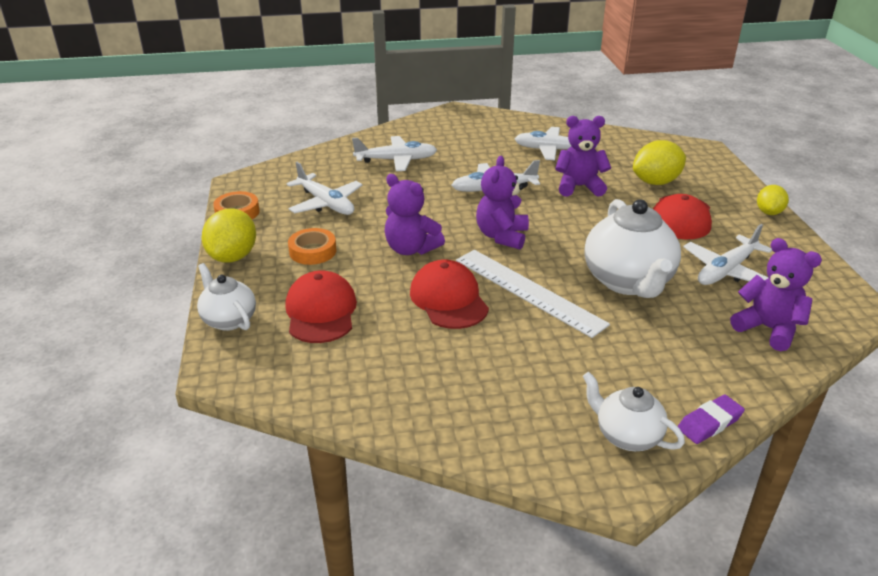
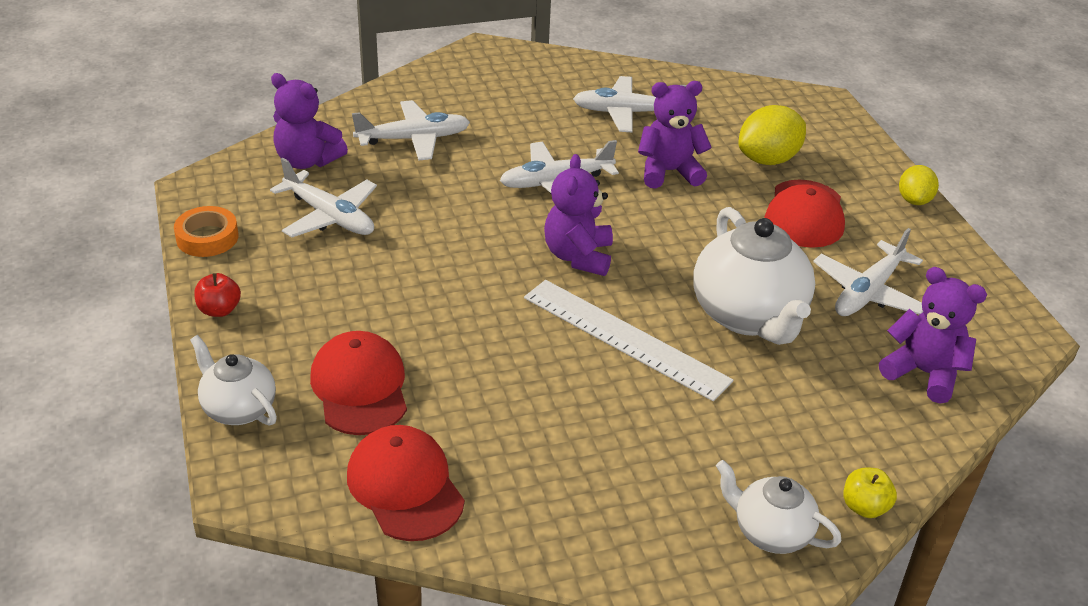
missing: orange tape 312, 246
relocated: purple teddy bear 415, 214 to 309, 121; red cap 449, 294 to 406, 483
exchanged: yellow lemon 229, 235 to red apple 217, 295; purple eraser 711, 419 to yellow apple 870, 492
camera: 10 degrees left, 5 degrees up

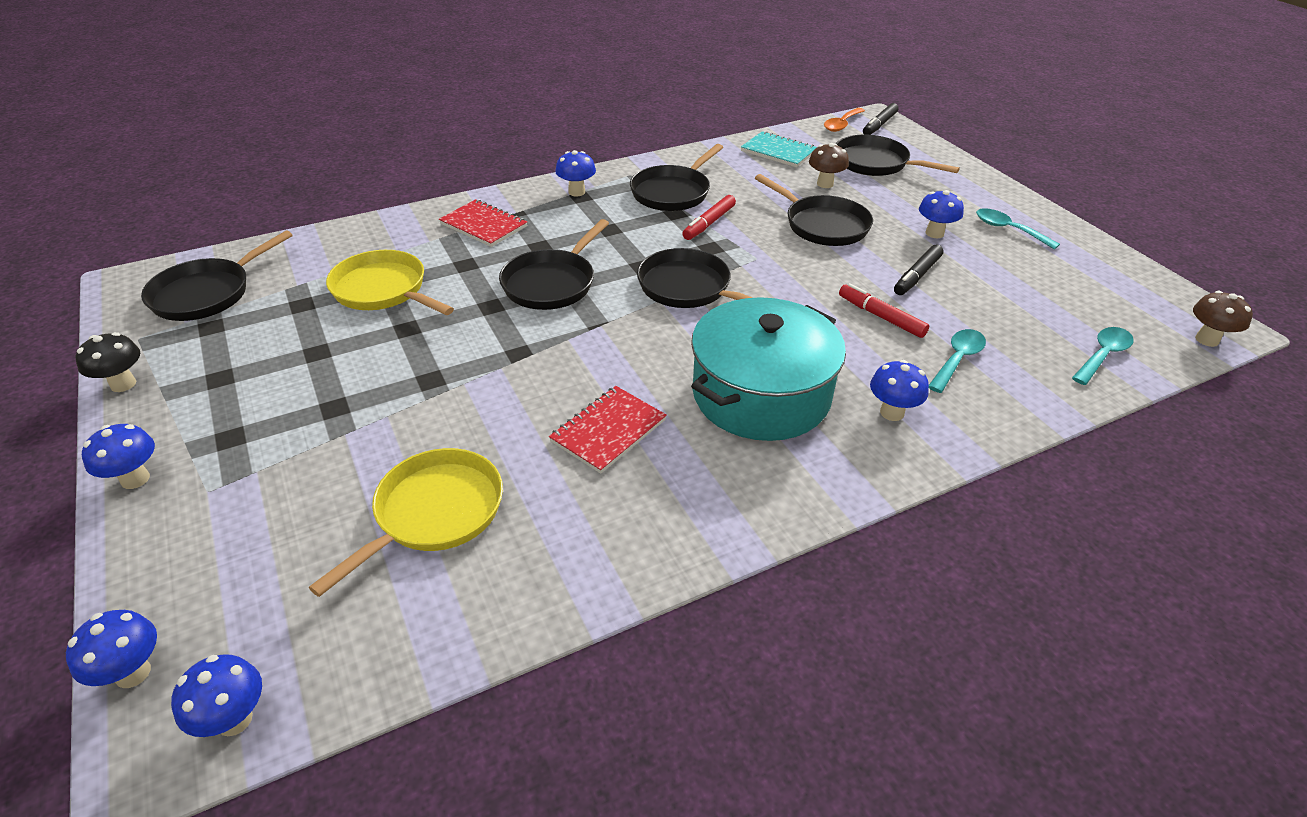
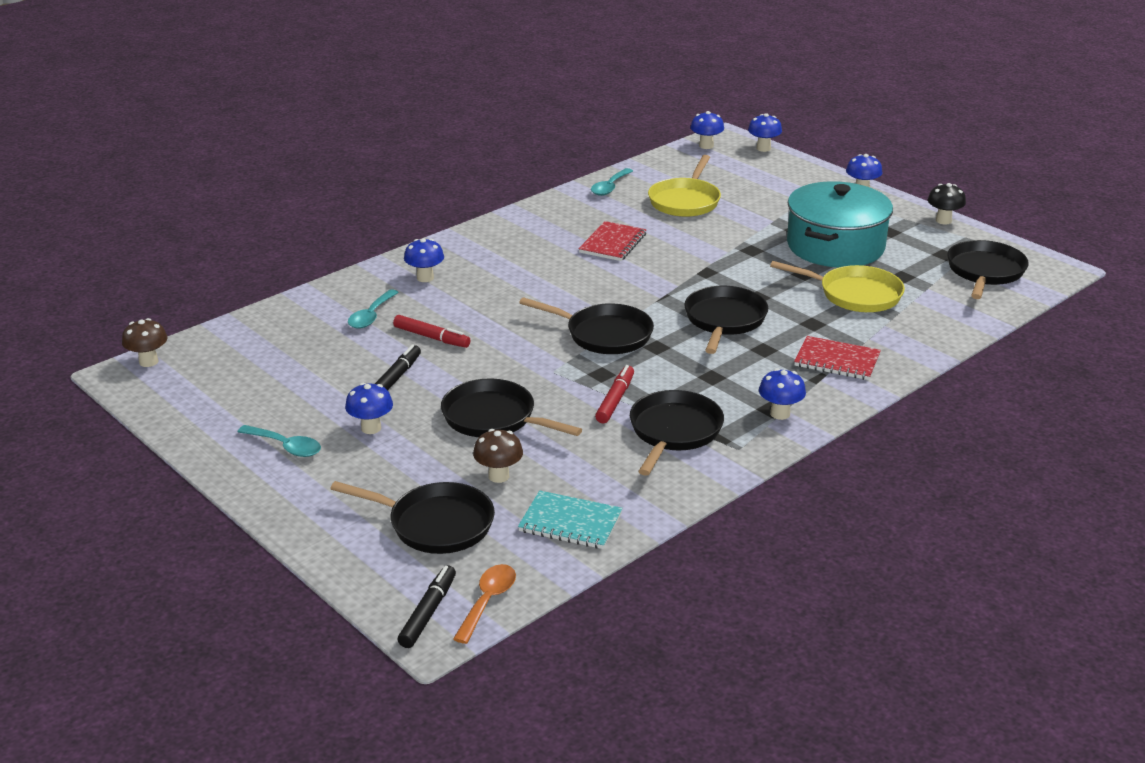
relocated: turquoise pot 768, 369 to 840, 224; turquoise spoon 1102, 356 to 612, 182
camera: 165 degrees right, 10 degrees down

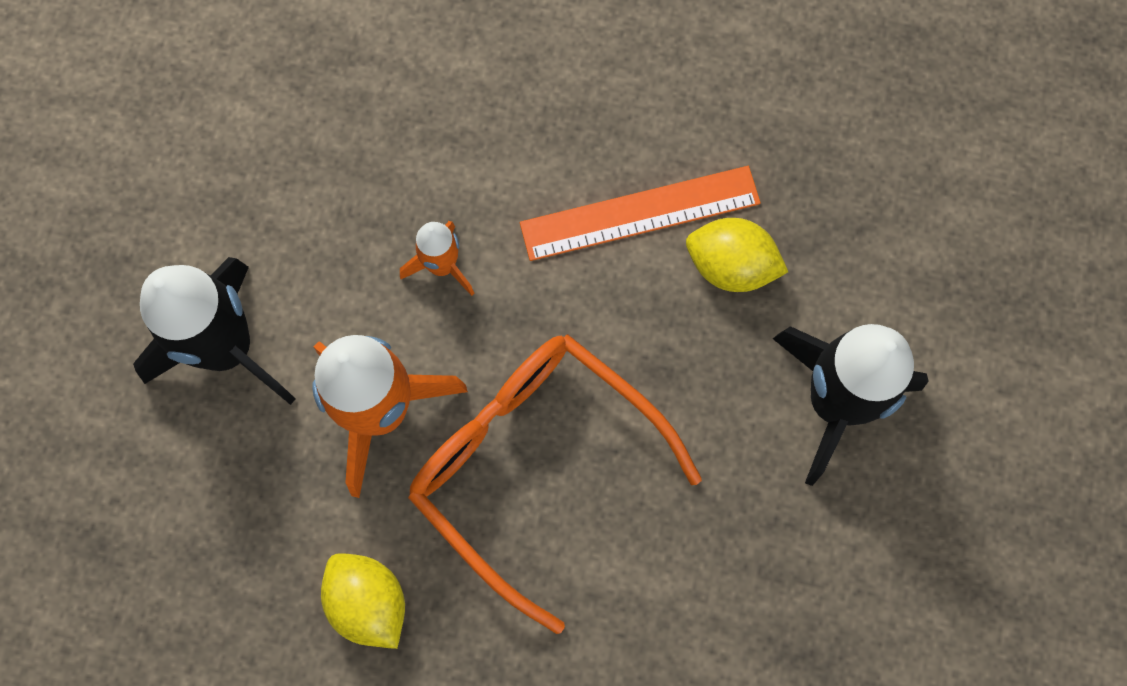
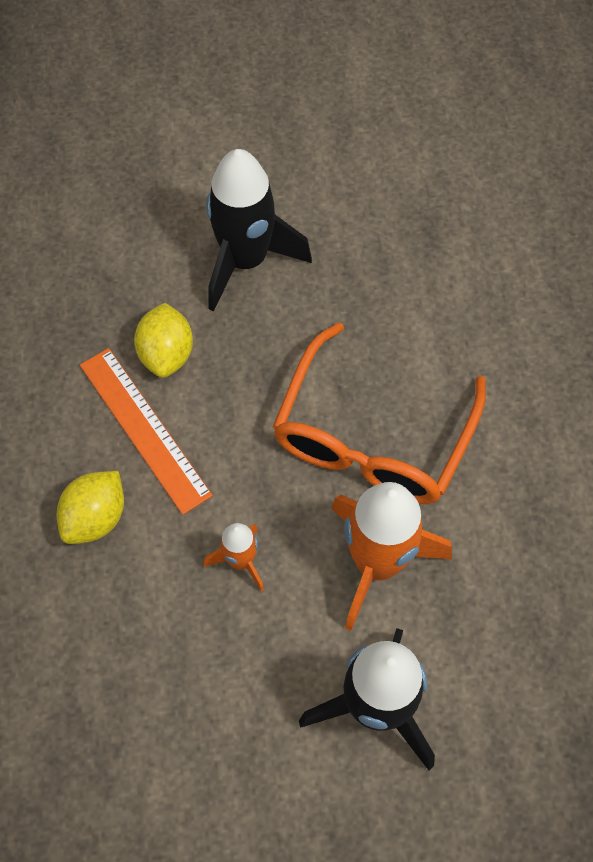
relocated: yellow lemon 363, 601 to 90, 507
camera: 110 degrees left, 10 degrees down

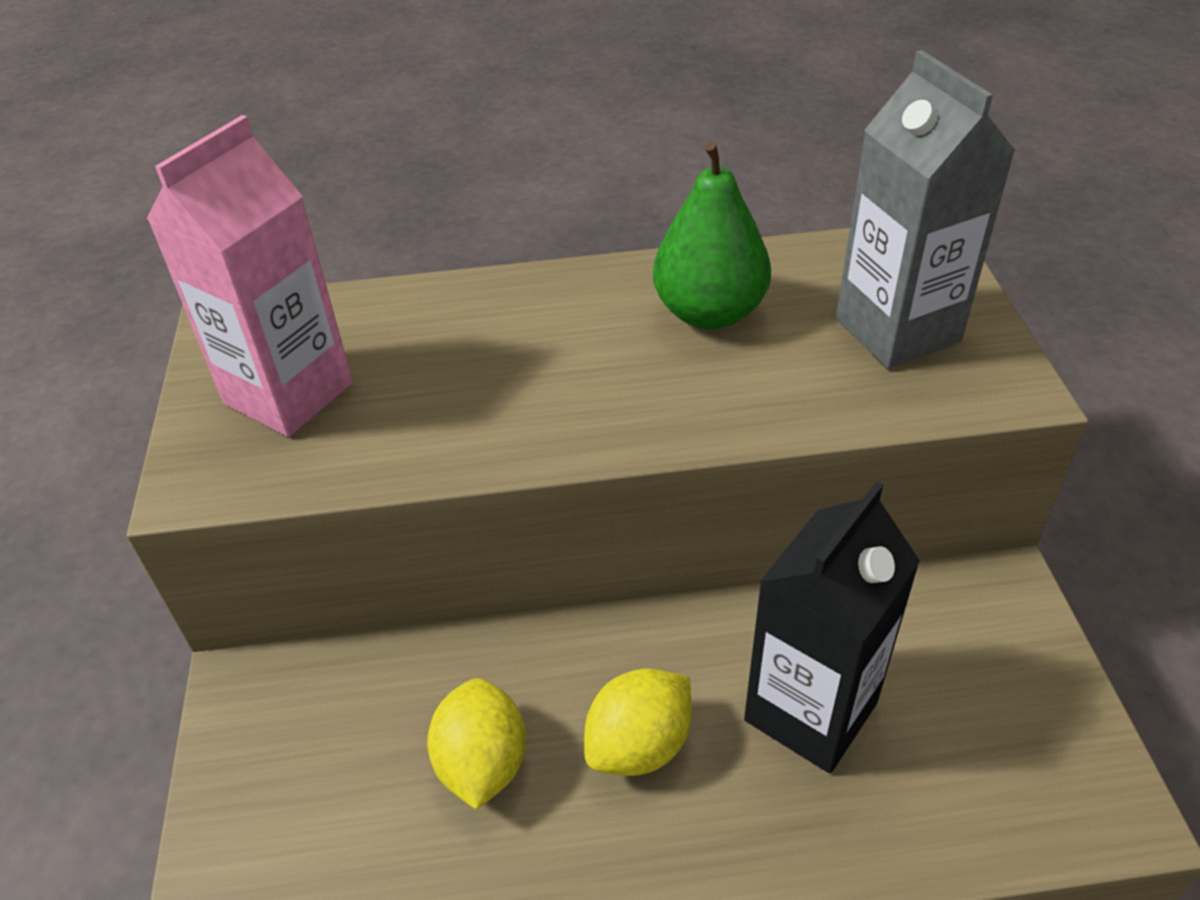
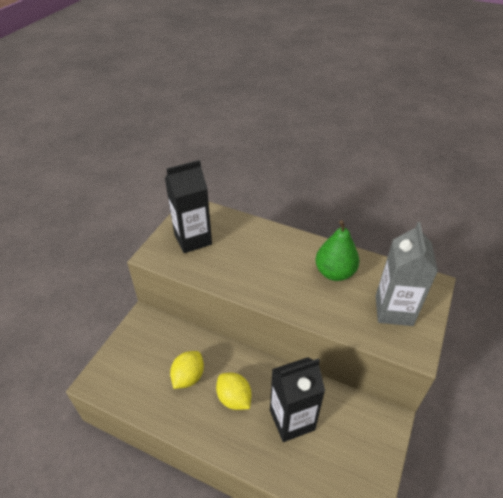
colour: pink carton 250, 276 to black carton 188, 206
spun: yellow lemon 638, 722 = 233, 391 60 degrees clockwise
camera: 30 degrees right, 0 degrees up

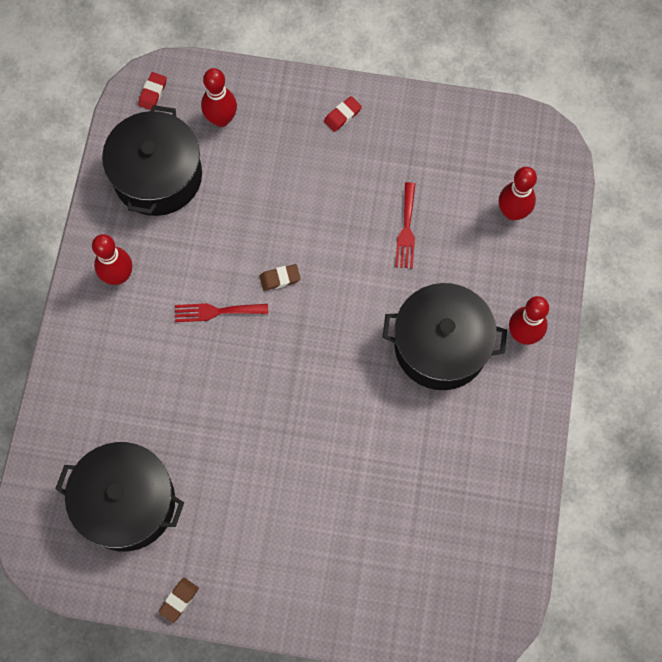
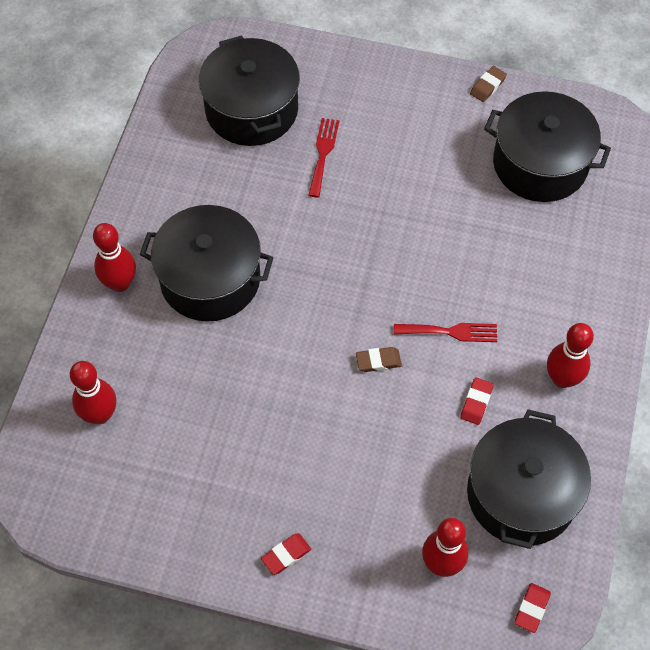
appeared: black pot 249, 90; red eraser 477, 401
relocated: red fork 405, 225 to 323, 157
camera: 175 degrees left, 10 degrees down

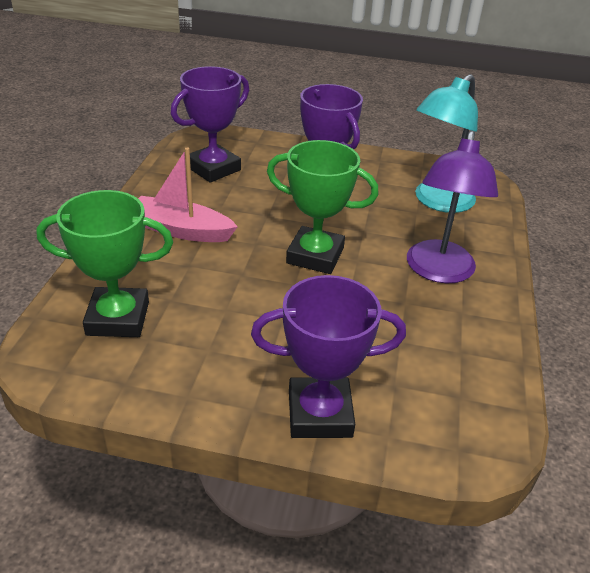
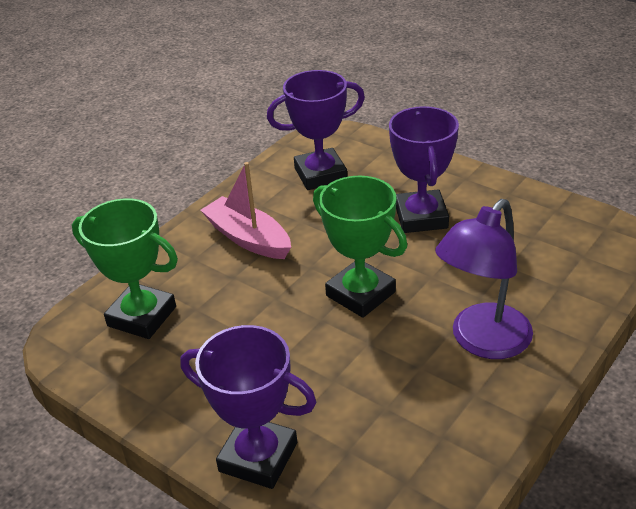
missing: turquoise lamp 446, 143
camera: 30 degrees right, 0 degrees up

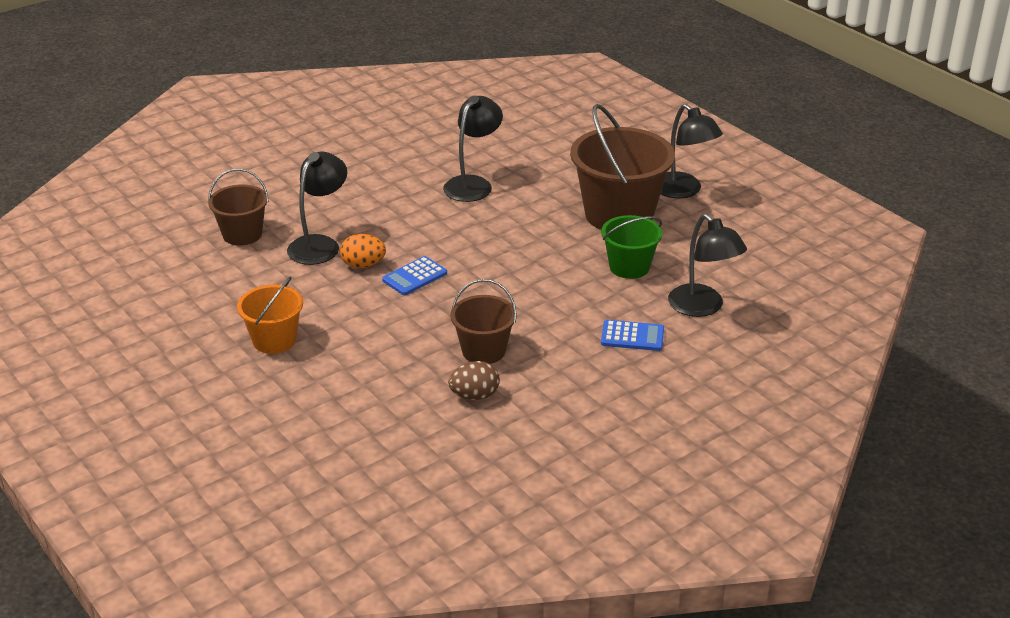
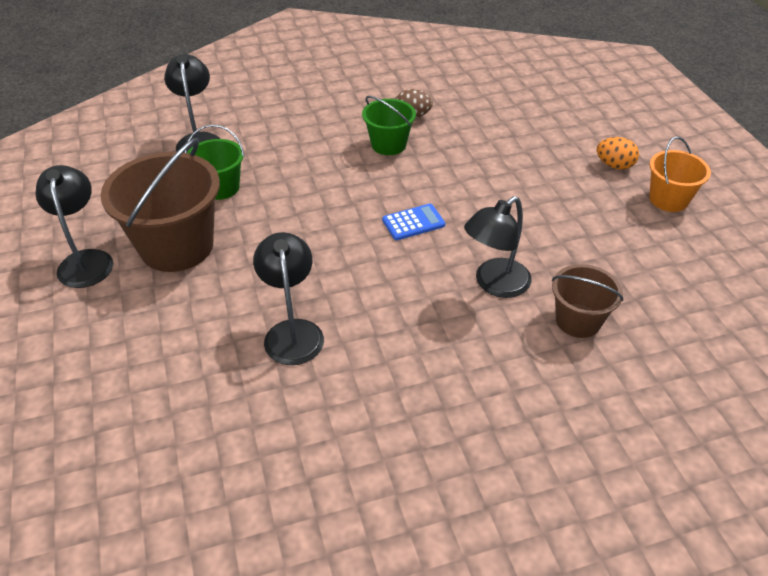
missing: blue calculator 632, 335
relocated: orange bucket 270, 315 to 680, 174; orange egg 363, 251 to 618, 153
colour: brown bucket 483, 321 to green bucket 389, 125
spun: black lamp 473, 148 = 288, 298 120 degrees clockwise
camera: 160 degrees left, 10 degrees up

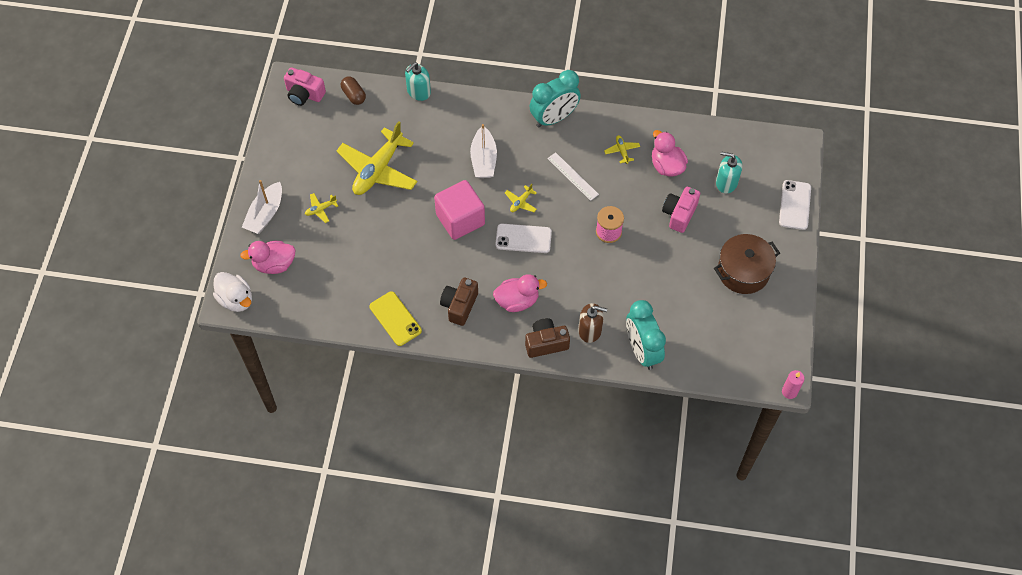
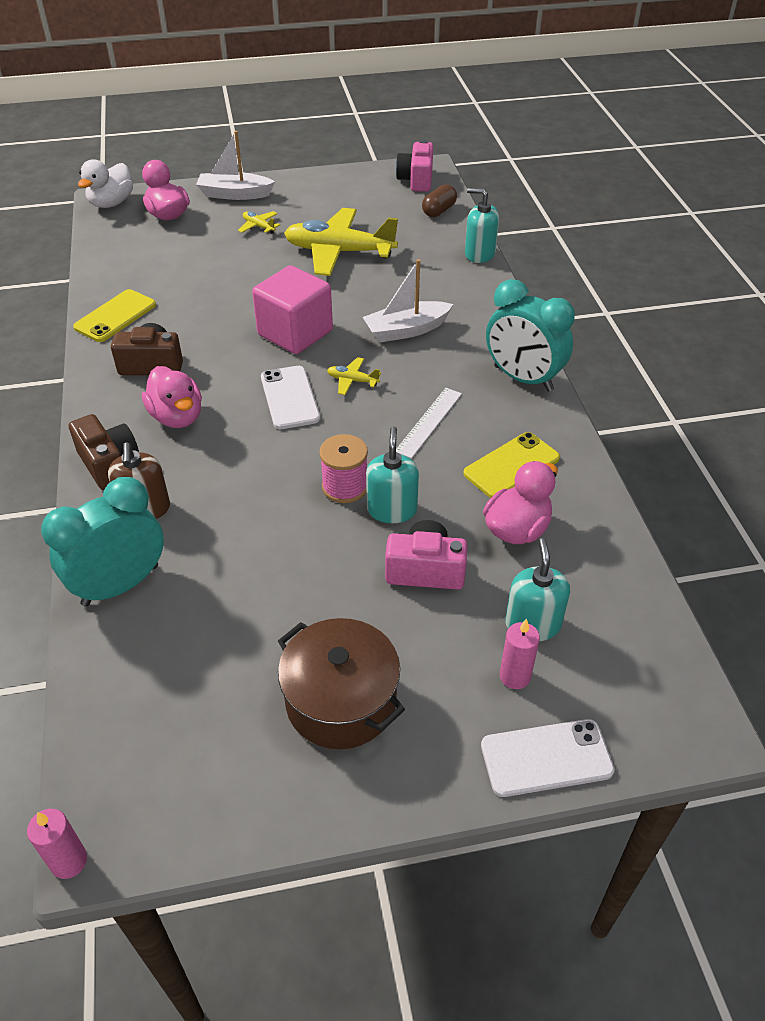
appeared: turquoise soap dispenser 392, 474; pink candle 520, 654
exchanged: yellow plane 622, 149 to yellow phone 511, 465
camera: 70 degrees right, 15 degrees down

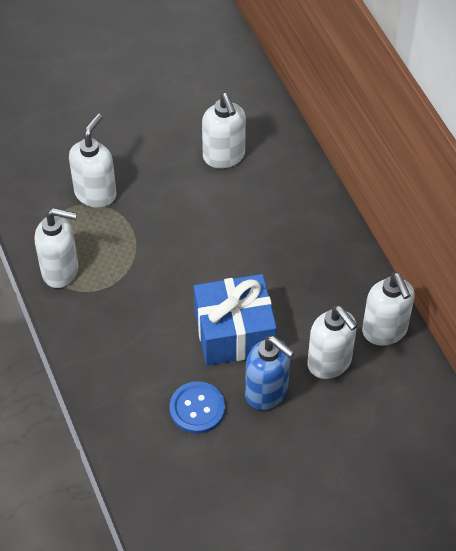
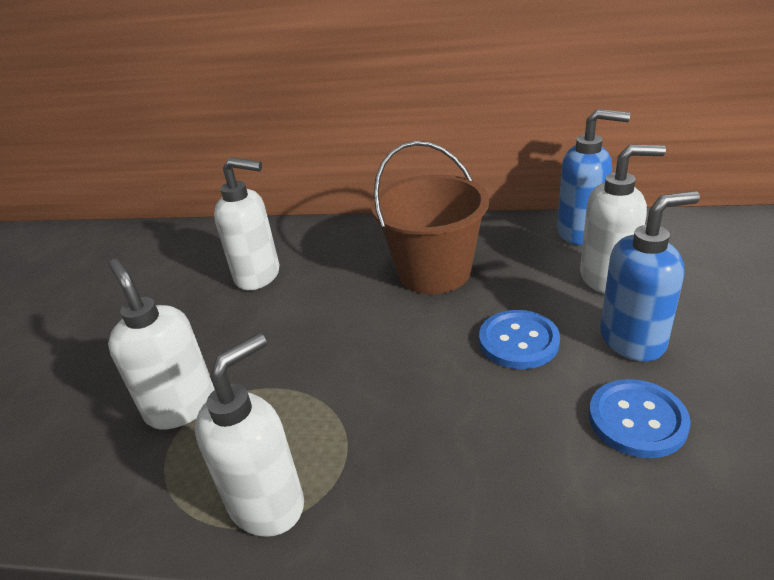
appeared: brown bucket 430, 217
exchanged: blue gift 235, 319 to blue button 519, 339
colour: white soap dispenser 388, 309 to blue soap dispenser 593, 177
camera: 55 degrees left, 20 degrees down

